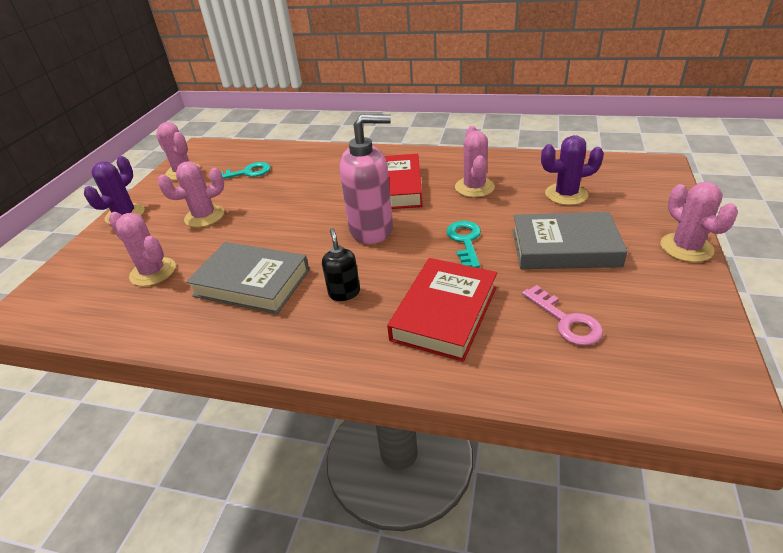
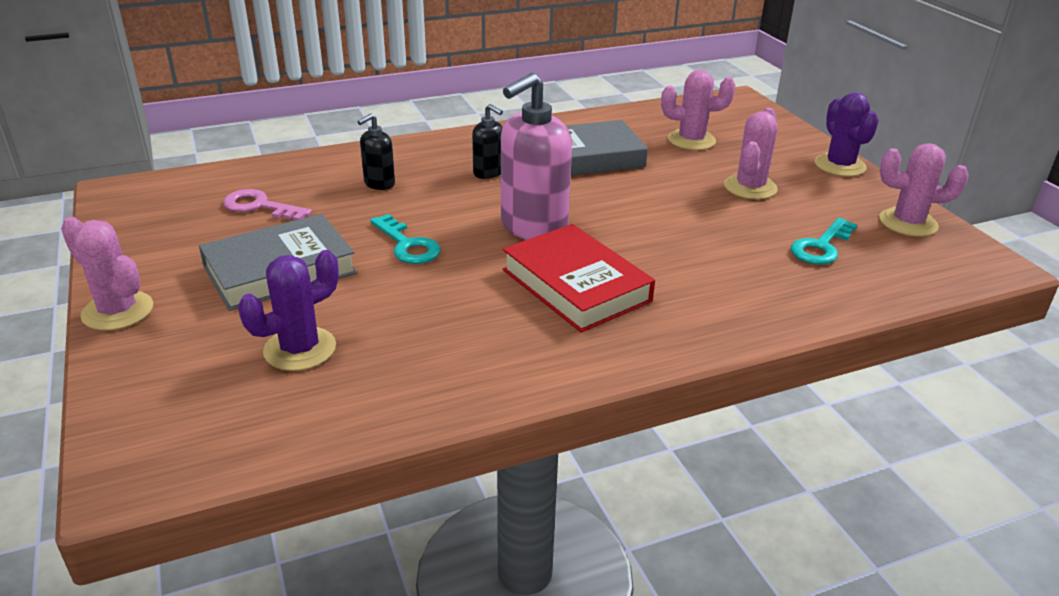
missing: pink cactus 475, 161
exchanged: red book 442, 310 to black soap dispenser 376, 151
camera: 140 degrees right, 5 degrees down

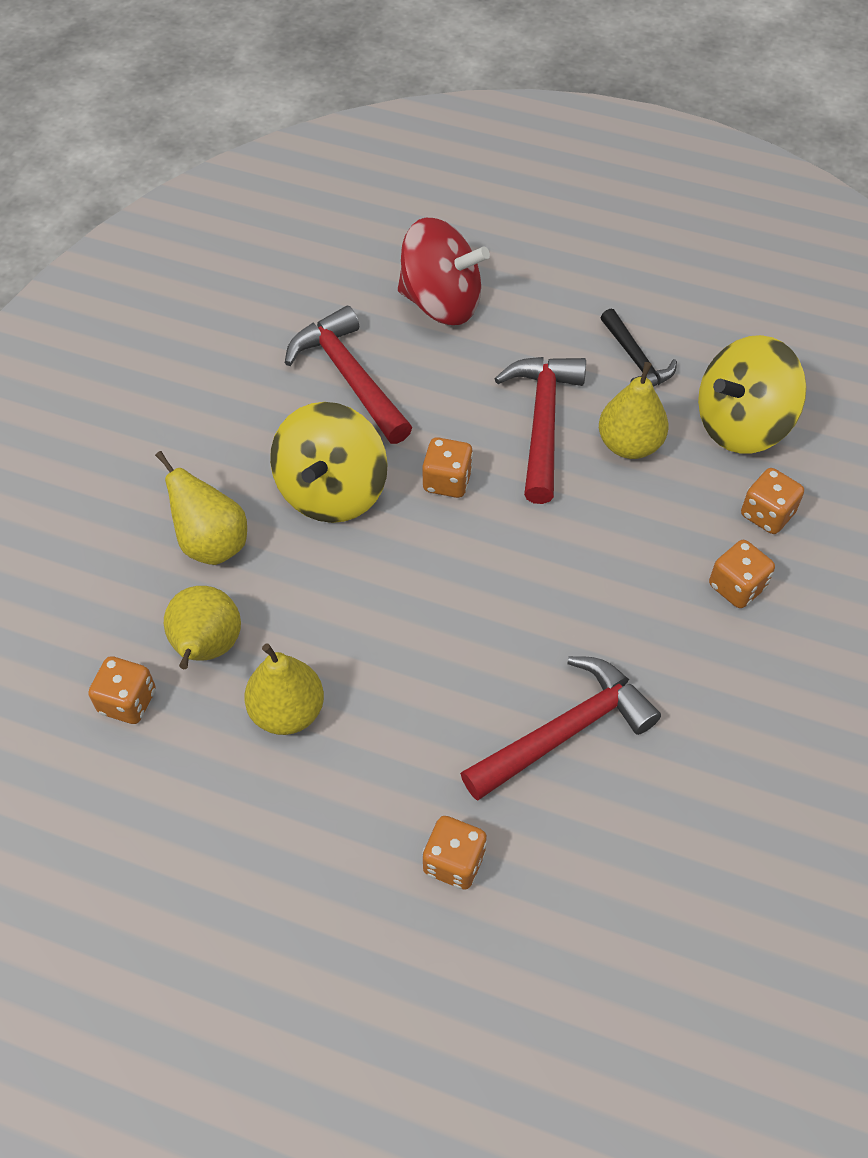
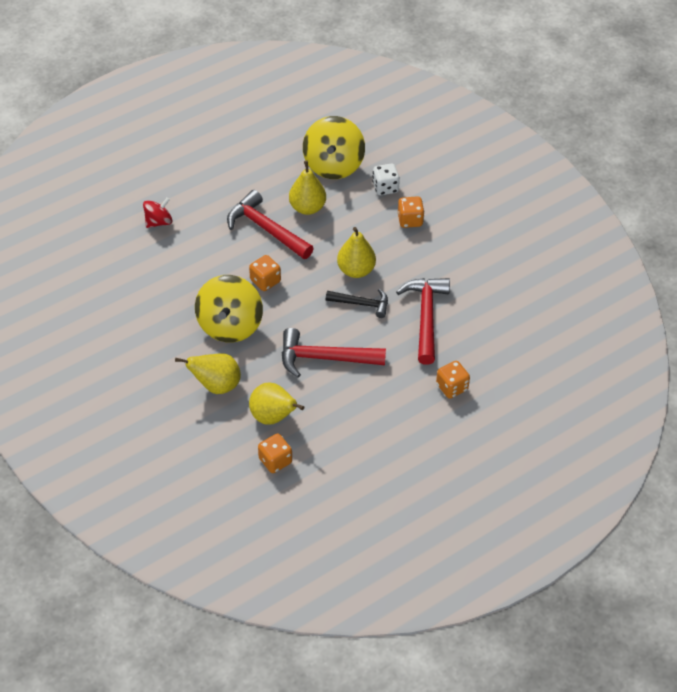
relocated: yellow pear 284, 689 to 356, 252; red hammer 348, 375 to 334, 353; black hammer 638, 348 to 357, 303
colour: orange dice 772, 501 to white dice 386, 179
spun: yellow spinning top 329, 462 = 229, 308 45 degrees clockwise
size: red spinning top 444, 271 = 158, 212 x0.54
camera: 55 degrees left, 5 degrees down

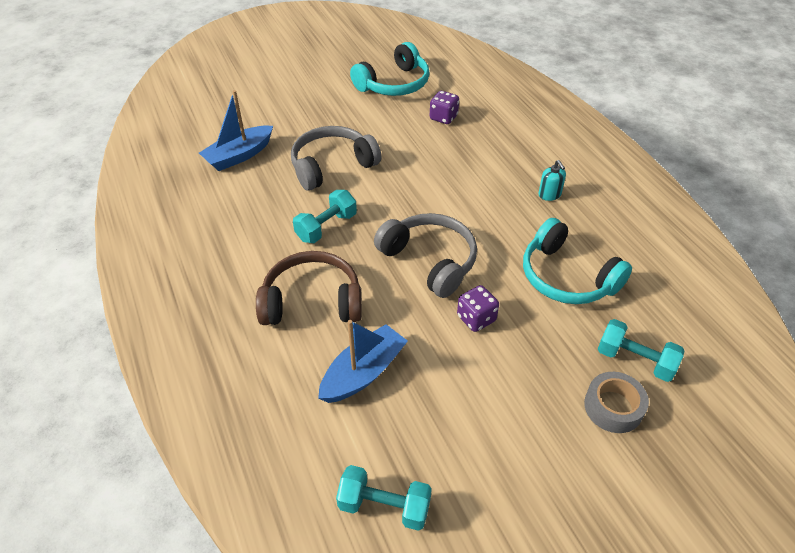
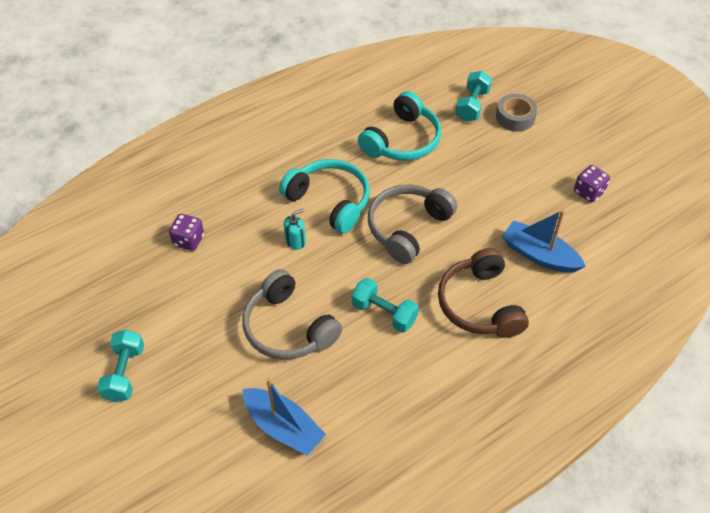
relocated: turquoise dumbbell 384, 498 to 120, 366; turquoise headphones 390, 69 to 324, 196; purple dice 478, 308 to 592, 183; turquoise soap dispenser 552, 180 to 295, 229
camera: 100 degrees left, 5 degrees up

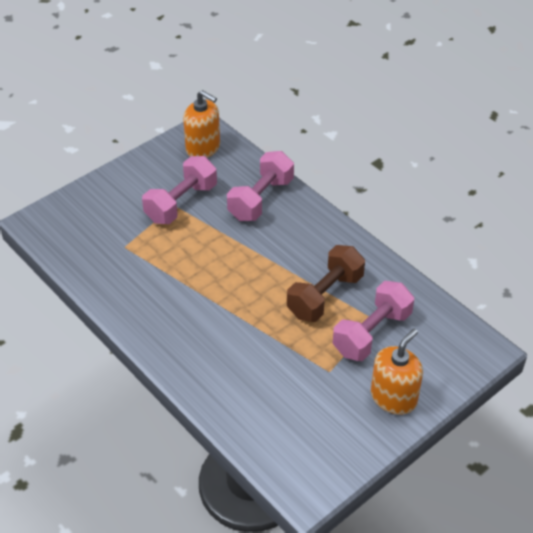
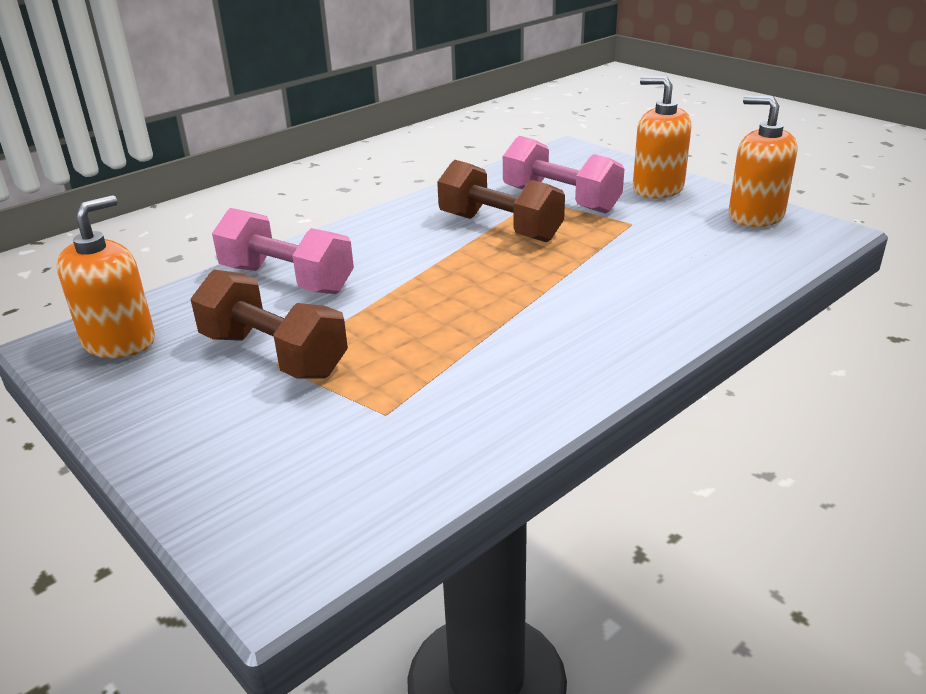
appeared: orange soap dispenser 763, 161
colour: pink dumbbell 179, 190 to brown dumbbell 269, 324
camera: 90 degrees left, 15 degrees down

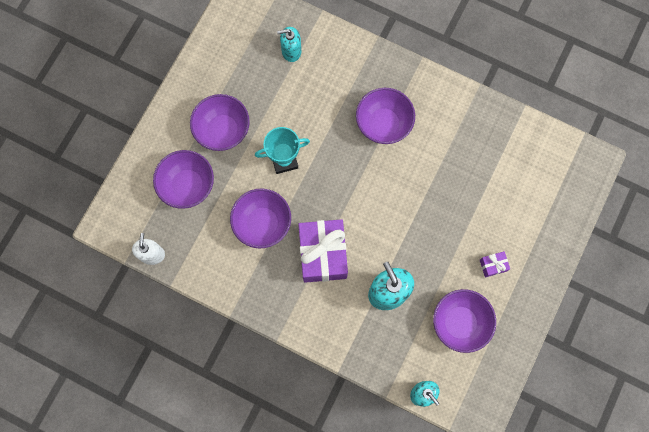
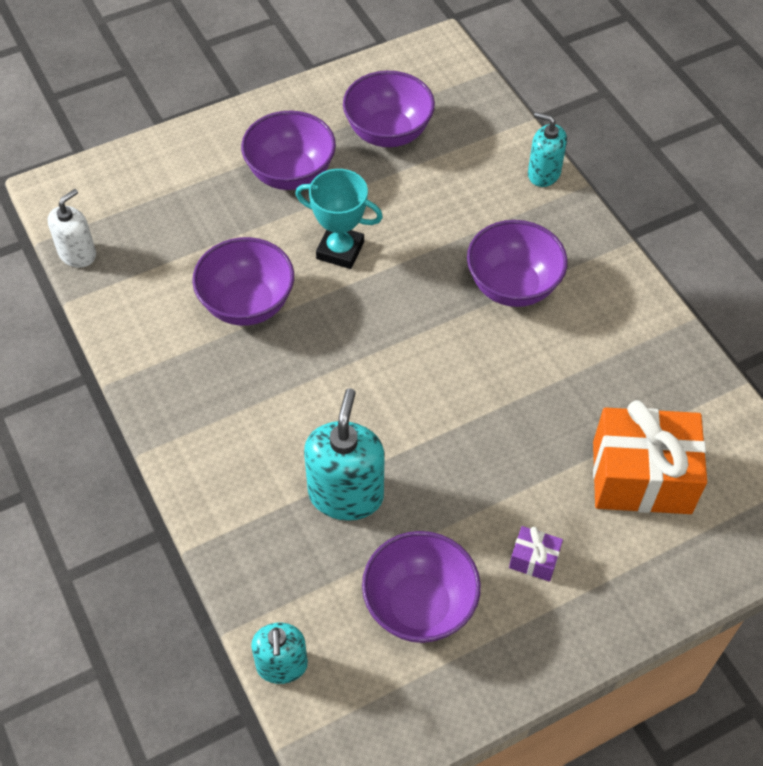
missing: purple gift 323, 251
appeared: orange gift 650, 457
relocated: purple bowl 183, 179 to 389, 109; turquoise soap dispenser 289, 44 to 547, 149
camera: 35 degrees right, 20 degrees down

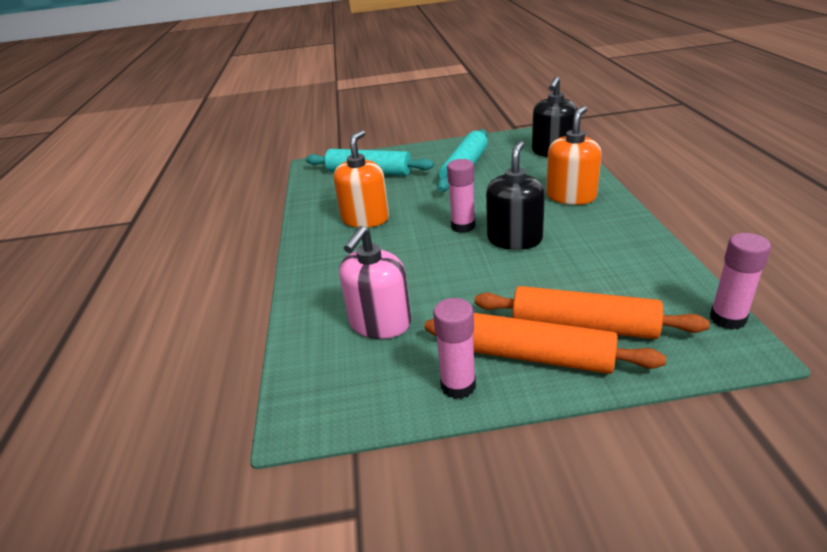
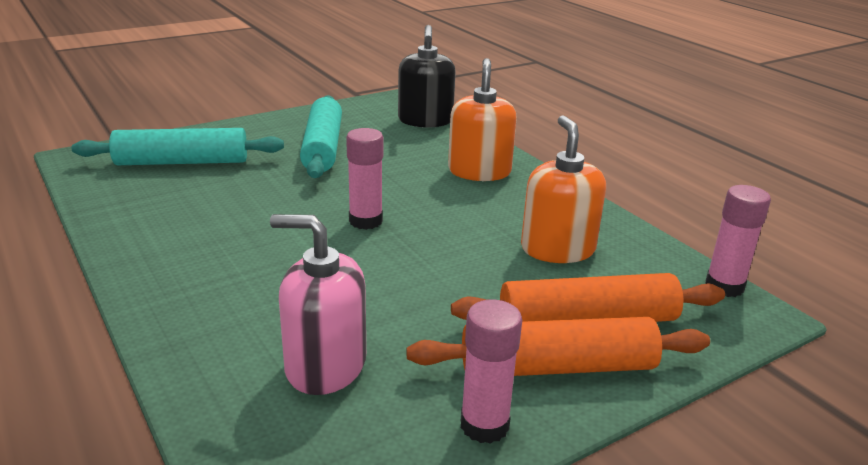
missing: black soap dispenser 515, 195
relocated: orange soap dispenser 361, 179 to 563, 189
spun: pink soap dispenser 375, 282 = 318, 304 105 degrees clockwise
camera: 30 degrees left, 5 degrees down

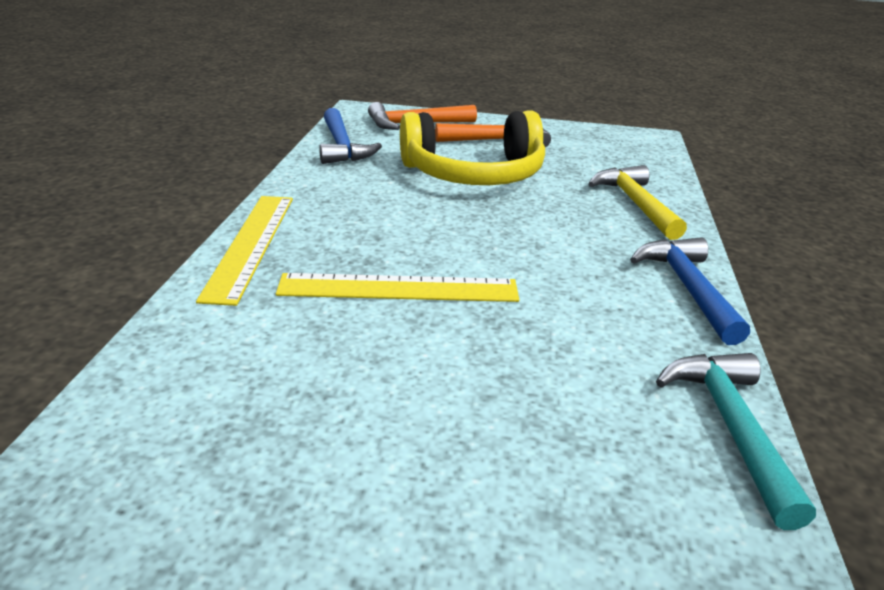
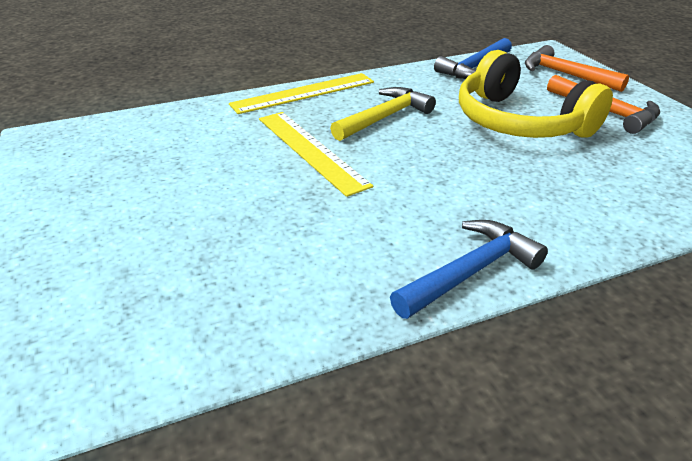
missing: turquoise hammer 736, 441
relocated: yellow hammer 637, 202 to 383, 114
camera: 60 degrees right, 5 degrees up

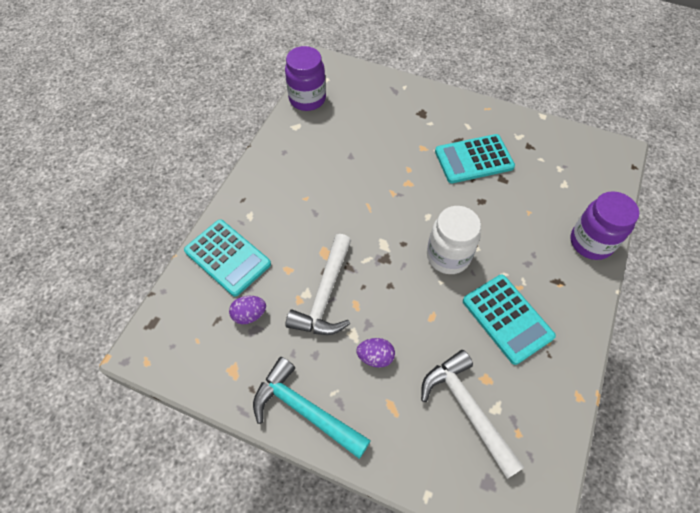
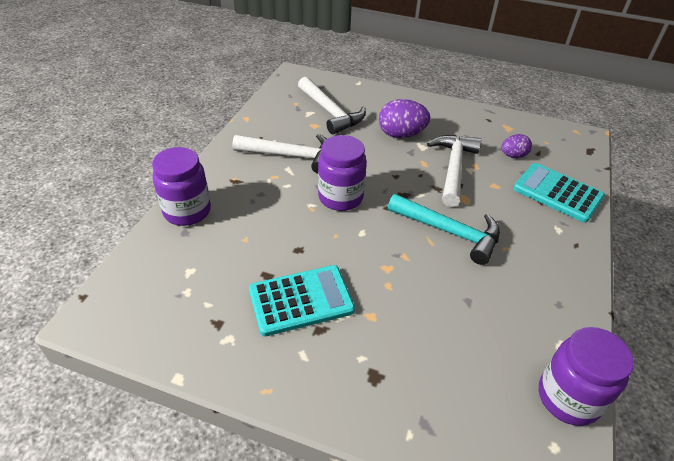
relocated: turquoise hammer 312, 408 to 444, 229
exchanged: turquoise calculator 509, 320 to white hammer 279, 154
colour: white jar 454, 240 to purple jar 342, 173
size: purple egg 375, 353 = 404, 118 x1.65
camera: 175 degrees right, 15 degrees down

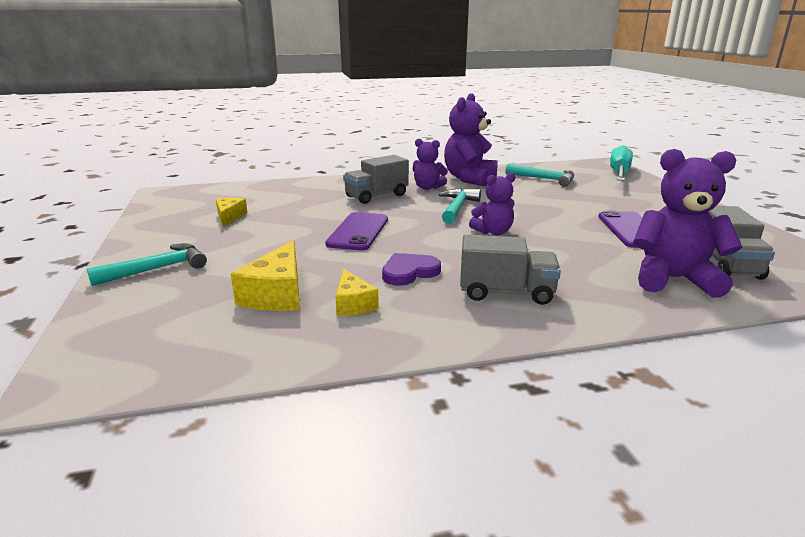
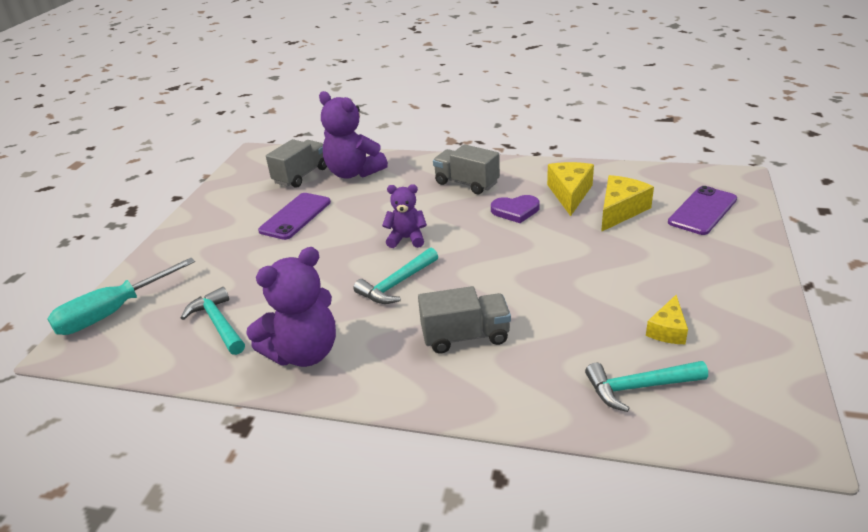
missing: purple teddy bear 430, 164
relocated: turquoise hammer 147, 264 to 646, 386; purple phone 356, 231 to 702, 210
size: yellow cheese 357, 292 = 570, 189 x1.59
camera: 150 degrees left, 10 degrees up

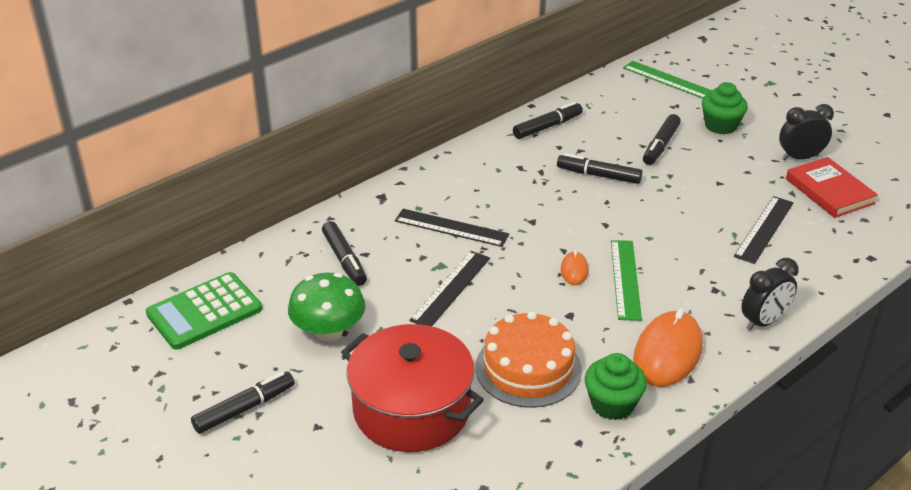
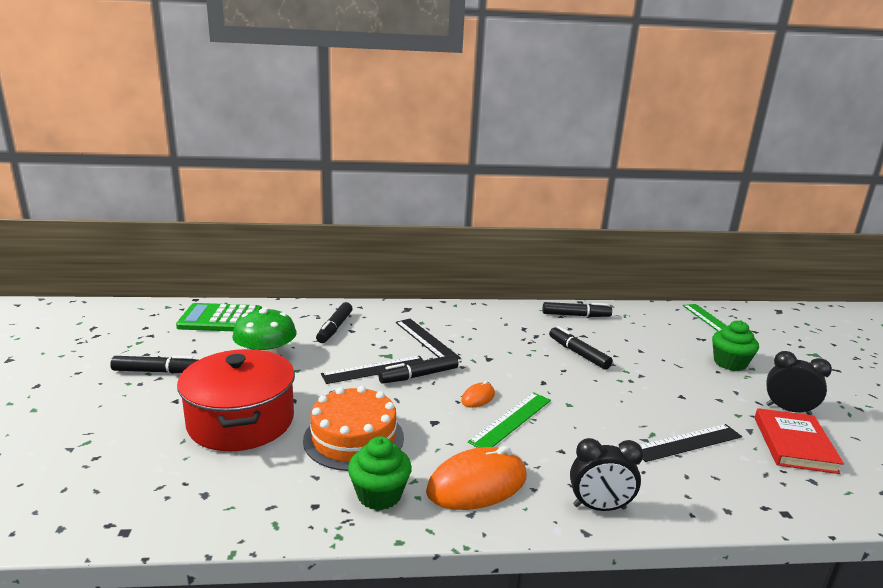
relocated: black marker 662, 139 to 418, 369
camera: 35 degrees right, 15 degrees down

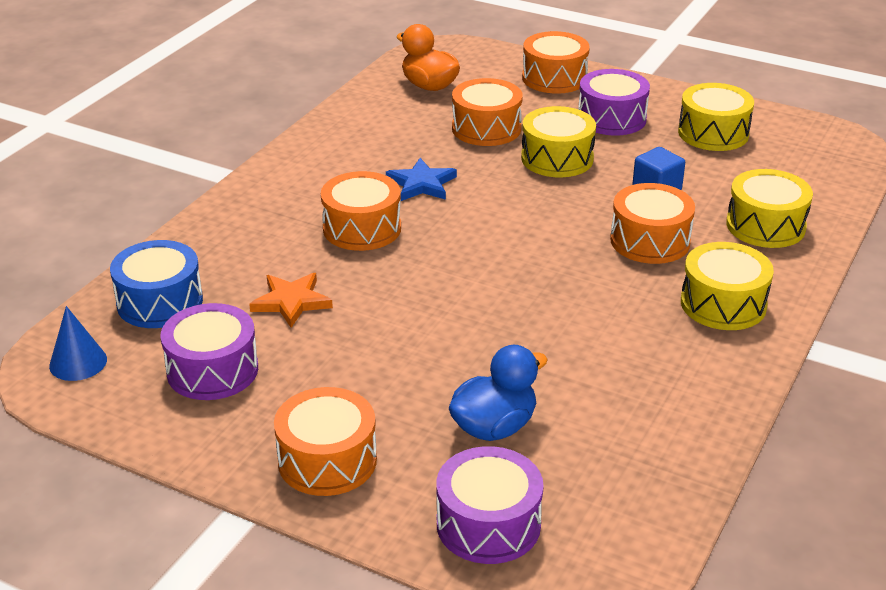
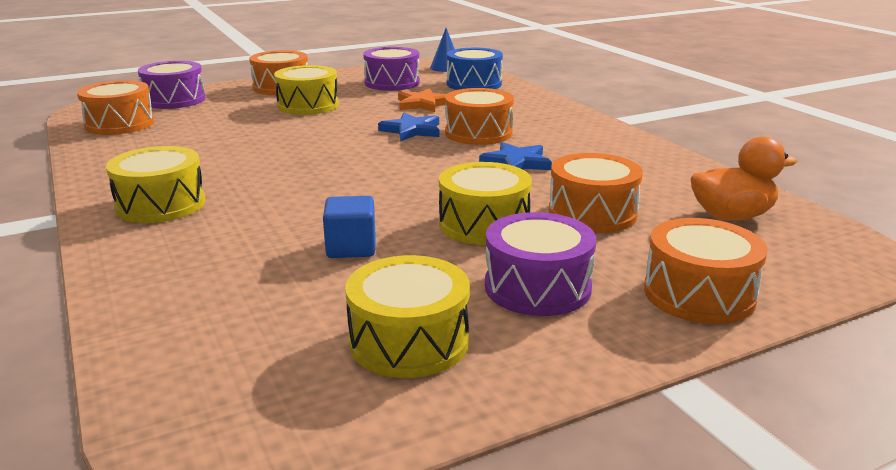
missing: blue duck 498, 393
appeared: blue star 408, 127
relocated: orange drum 652, 223 to 116, 107; yellow drum 769, 208 to 306, 90
camera: 125 degrees right, 10 degrees down

